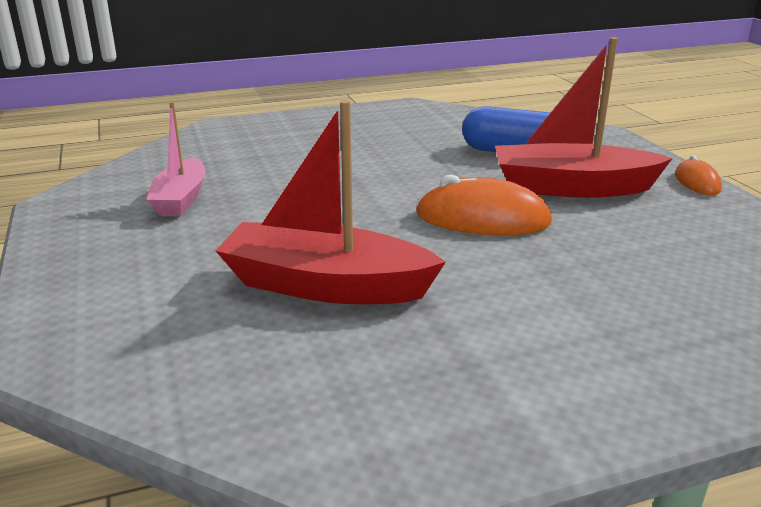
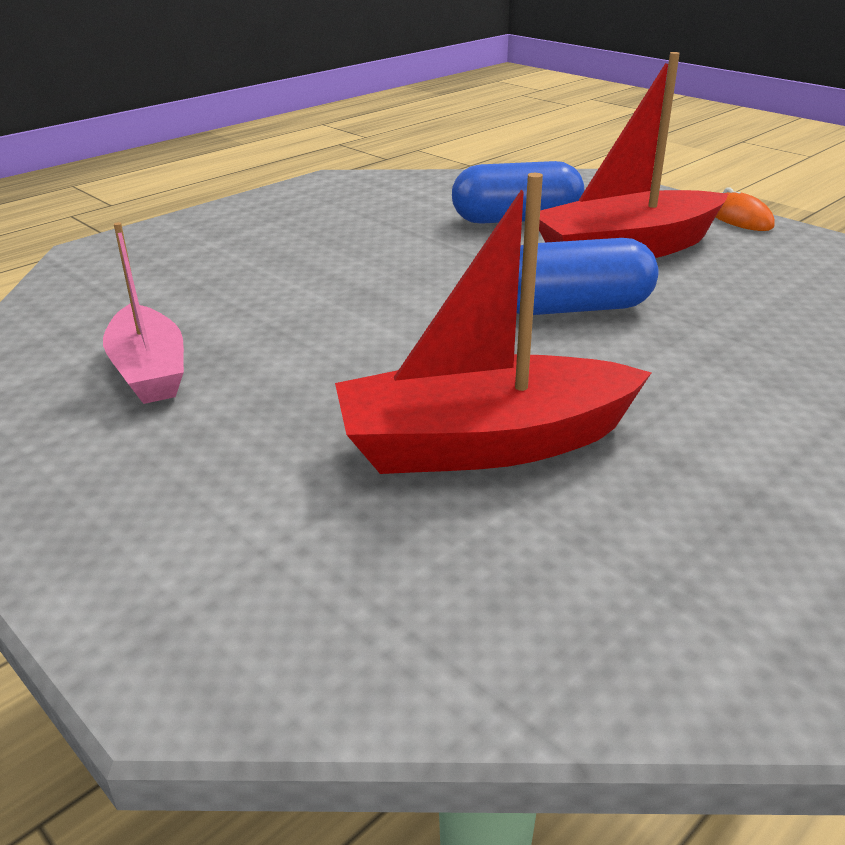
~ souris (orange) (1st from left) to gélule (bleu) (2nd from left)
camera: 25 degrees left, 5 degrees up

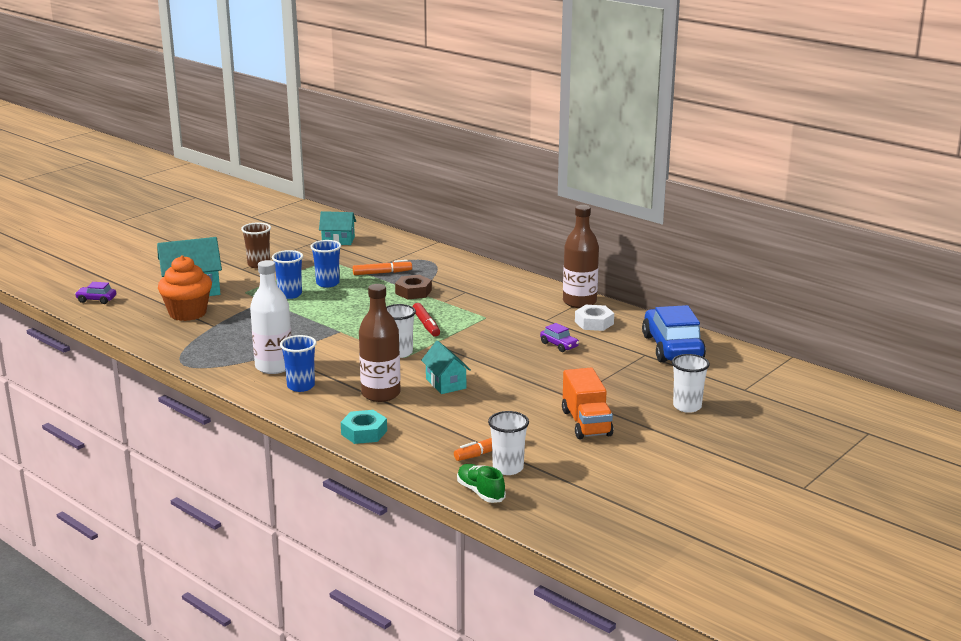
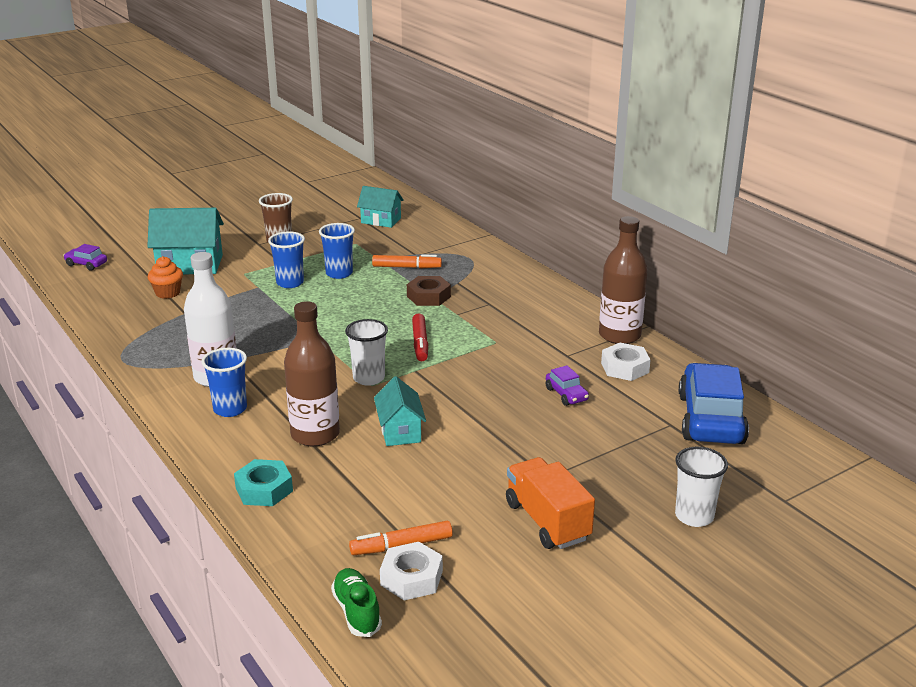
~ muffin (orange) x0.57
~ gobelet (blanc) (2nd from left) to écrou (blanc) (1st from left)
~ camion (orange) 150 degrees clockwise
camera: 15 degrees right, 5 degrees up

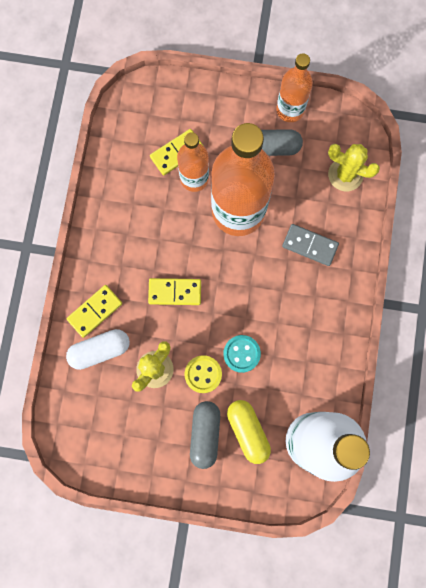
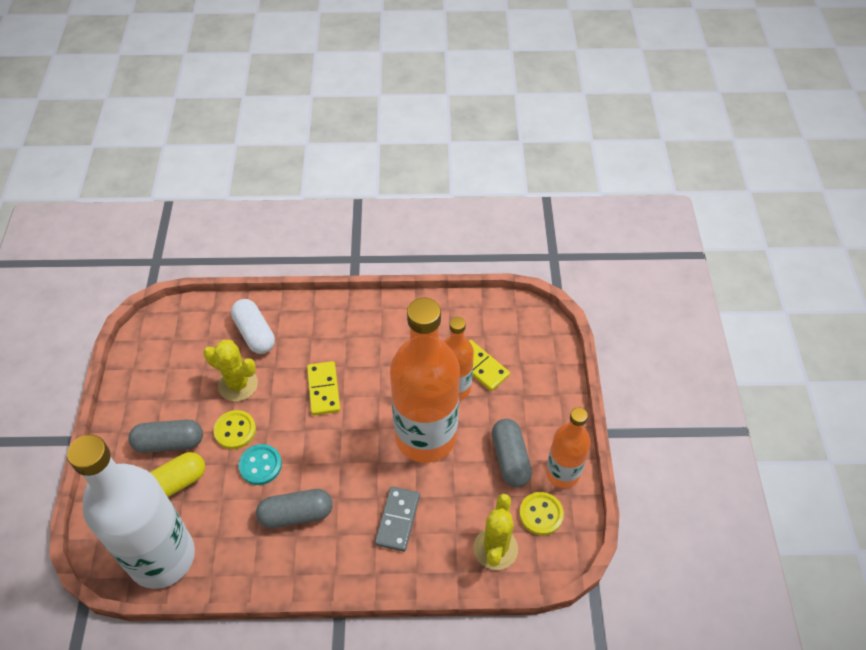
- domino (jaune) (1st from left)
+ gélule (gris) (2nd from left)
+ bouton (jaune) (2nd from left)
camera: 80 degrees right, 25 degrees down

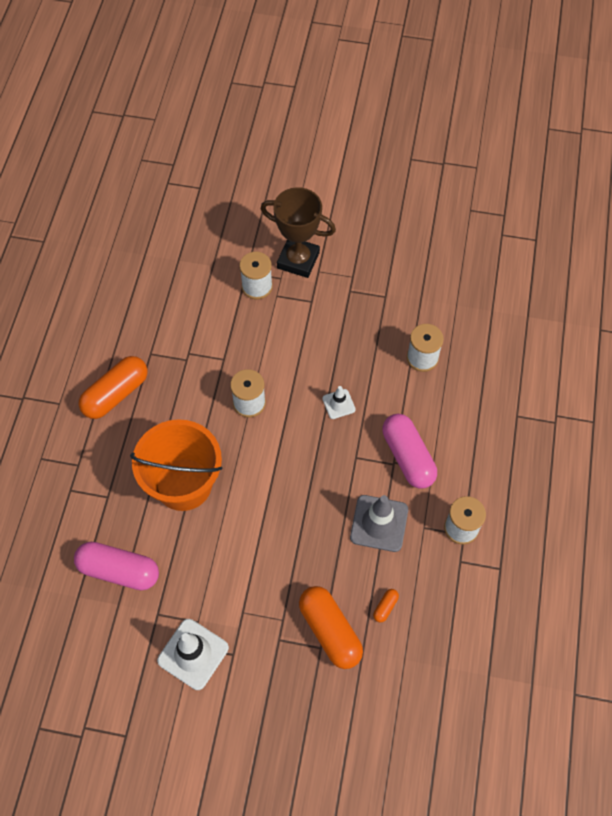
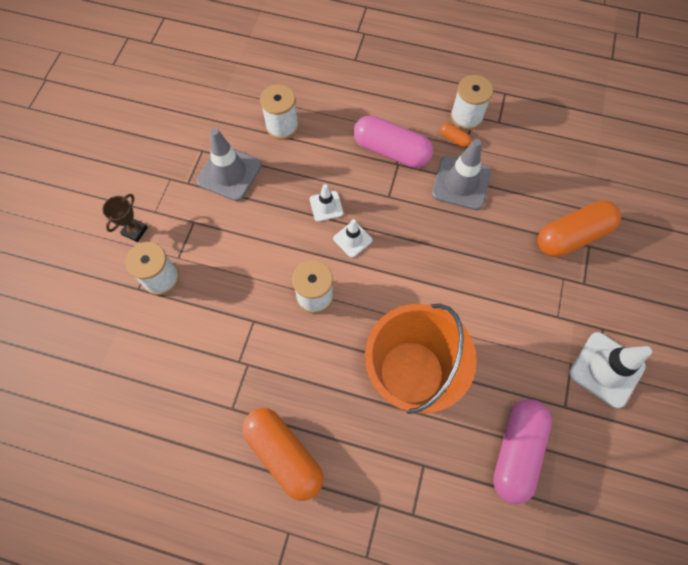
~ trophée (marron) x0.48
~ gélule (orange) (3rd from left in the first image) to gélule (orange) (2nd from left)
~ gélule (rose) (2nd from left in the first image) 45 degrees clockwise
+ cône de chantier (gris) (1st from left)
+ cône de chantier (blanc) (2nd from left)
camera: 85 degrees left, 5 degrees up

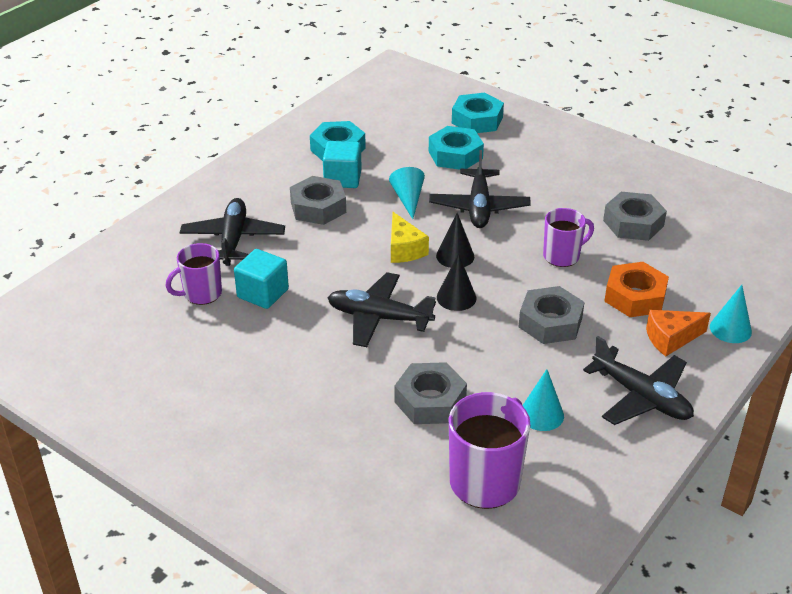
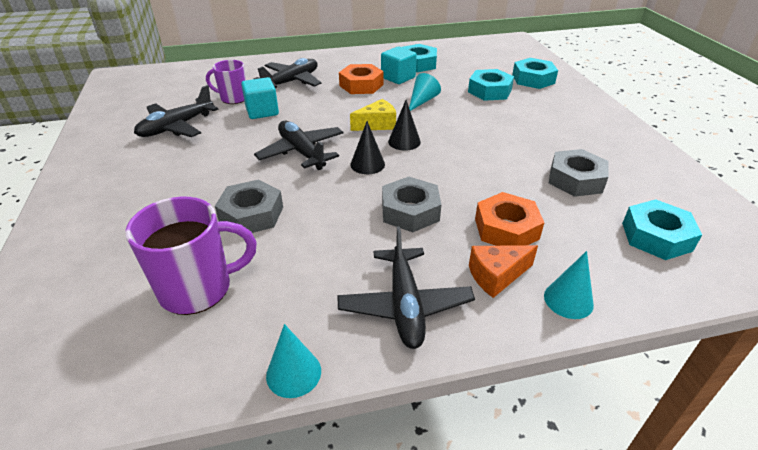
~ écrou (gris) (1st from left) to écrou (orange) (1st from left)
~ fromage (jaune) 135 degrees counterclockwise
~ avion (noir) (3rd from left in the first image) to avion (noir) (1st from left)
~ cône (turquoise) (2nd from left in the first image) to cône (turquoise) (1st from left)
- tasse (violet) (3rd from left)
~ fromage (orange) 45 degrees counterclockwise
+ écrou (turquoise) (4th from left)
camera: 40 degrees right, 0 degrees up

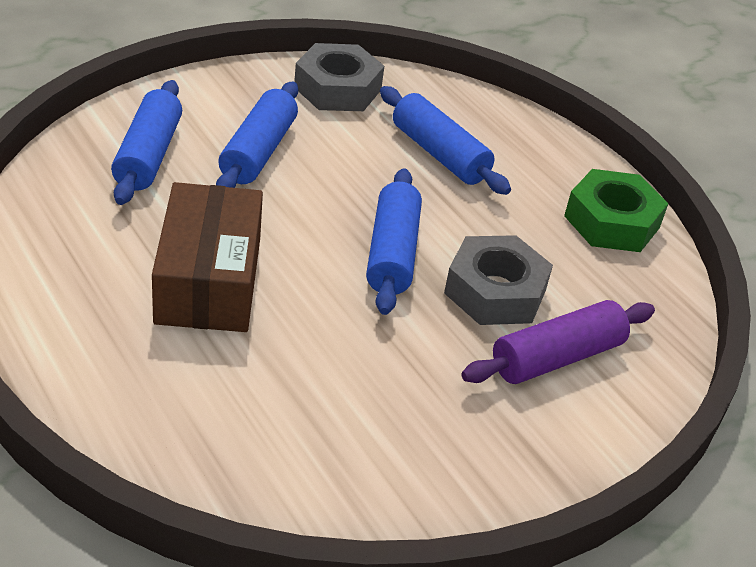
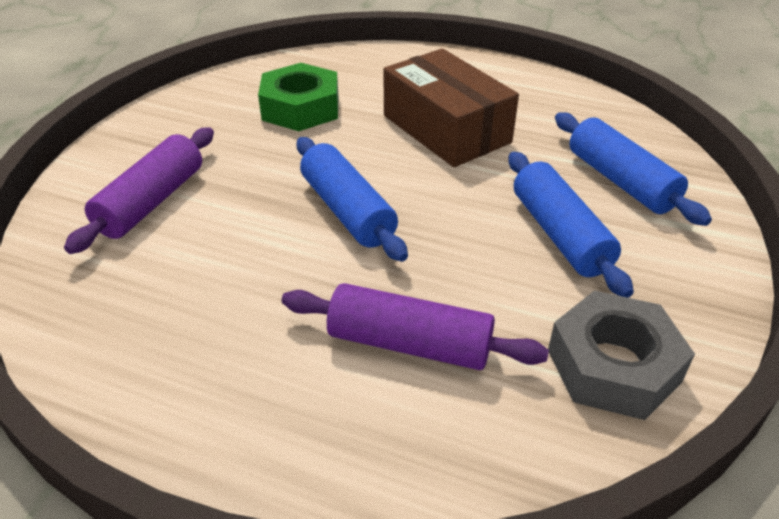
~ rouleau à pâtisserie (bleu) (4th from left) to rouleau à pâtisserie (violet) (2nd from left)
- écrou (gris) (2nd from left)
~ écrou (vert)
camera: 150 degrees right, 0 degrees up

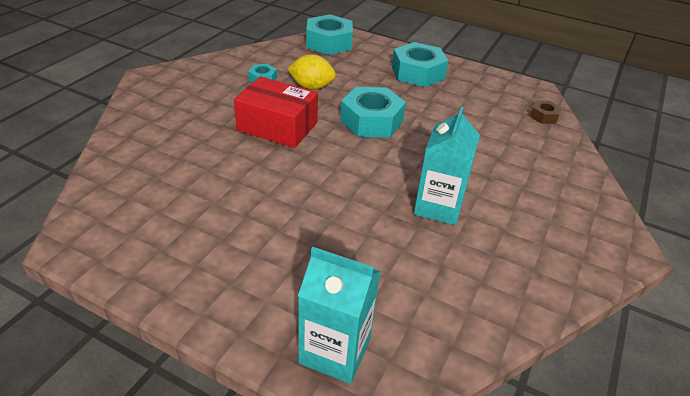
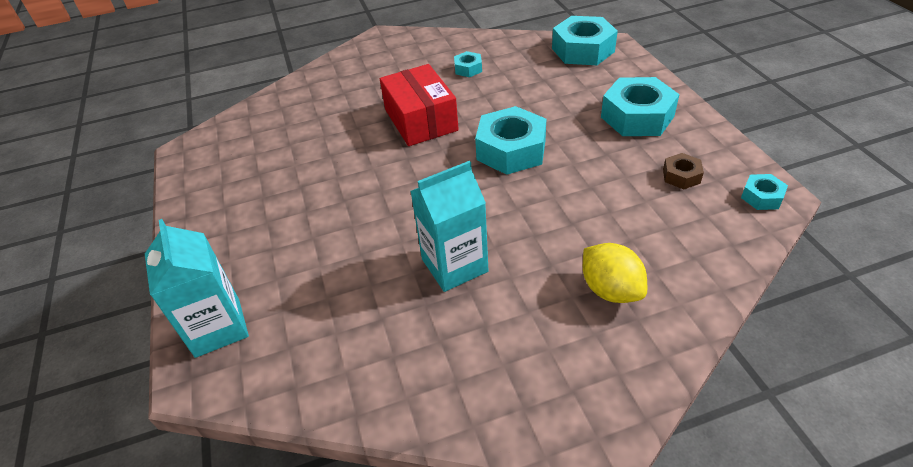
~ citron (jaune)
~ écrou (marron)
+ écrou (turquoise) (5th from left)
camera: 50 degrees right, 5 degrees up

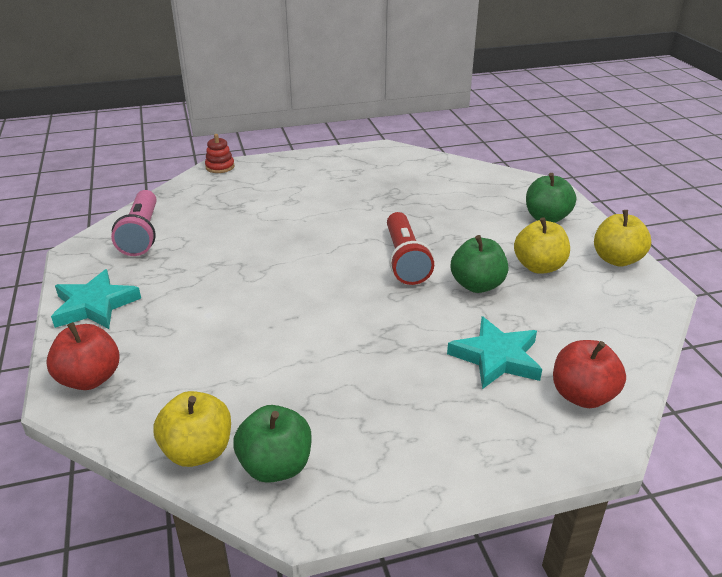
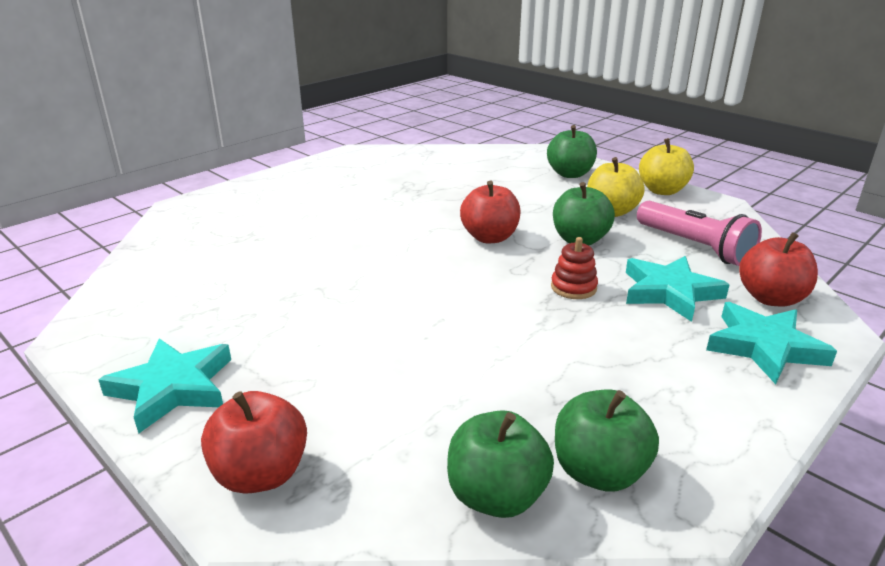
~ lampe de poche (rose)
~ pomme (jaune) (1st from left) to pomme (vert) (1st from left)
~ jouet à empiler (rouge)
~ lampe de poche (rouge) to pomme (rouge) (2nd from left)
+ étoile (turquoise) (3rd from left)
camera: 30 degrees left, 5 degrees down

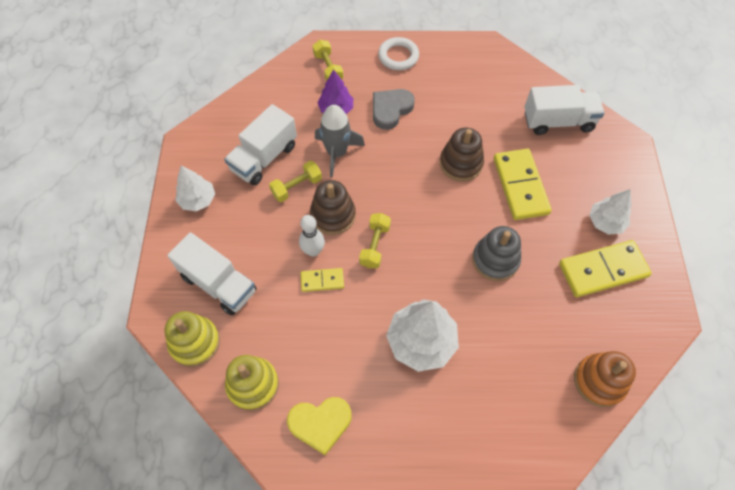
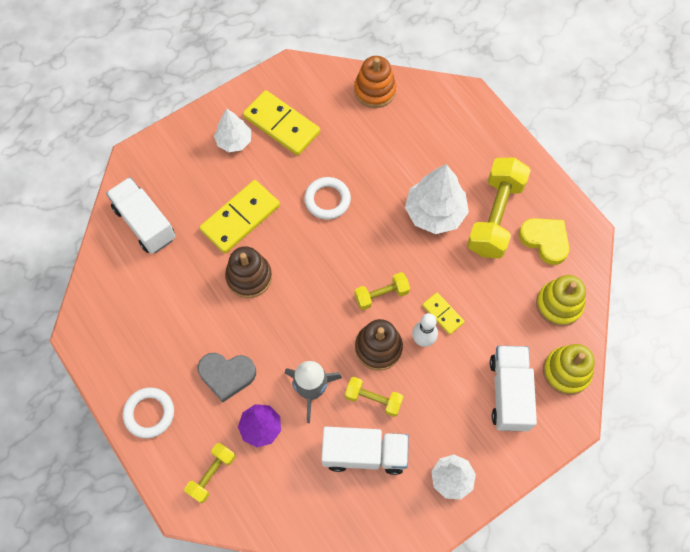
~ jouet à empiler (gris) to anneau (blanc) (2nd from left)
+ haltère (jaune) (4th from left)
camera: 125 degrees left, 5 degrees up

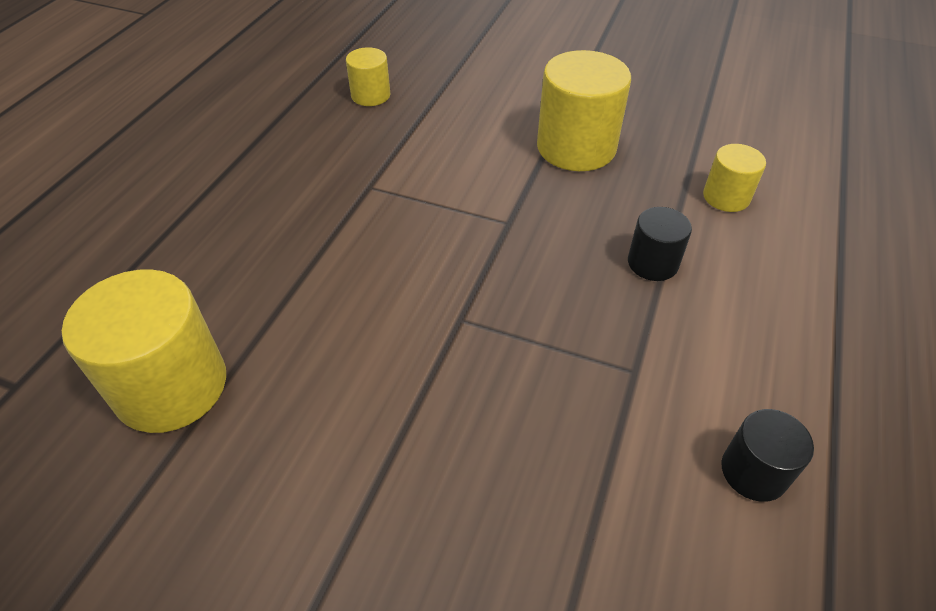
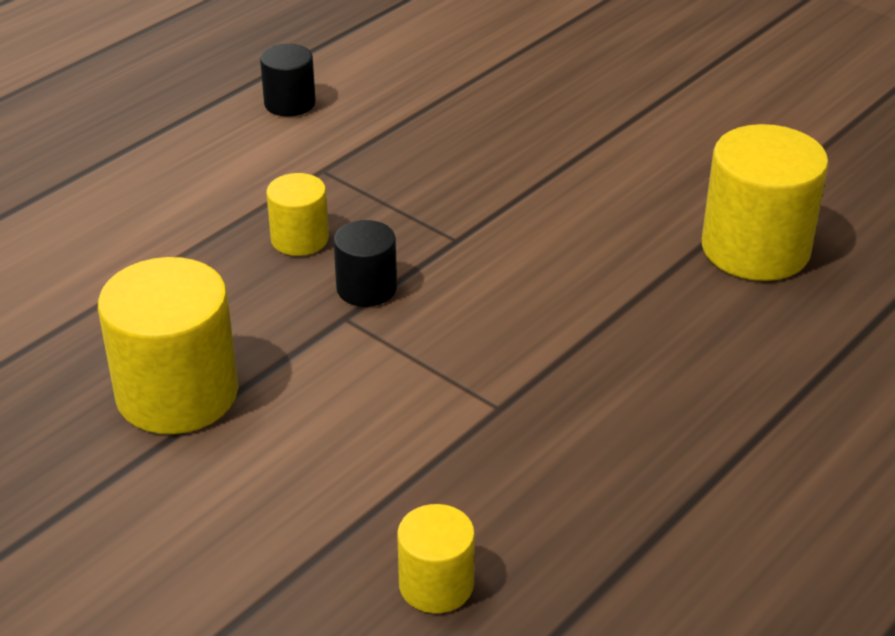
~ cylindre (noir) (1st from left in the first image) to cylindre (noir) (2nd from left)
~ cylindre (jaune) (4th from left in the first image) to cylindre (jaune) (2nd from left)
camera: 160 degrees left, 10 degrees down

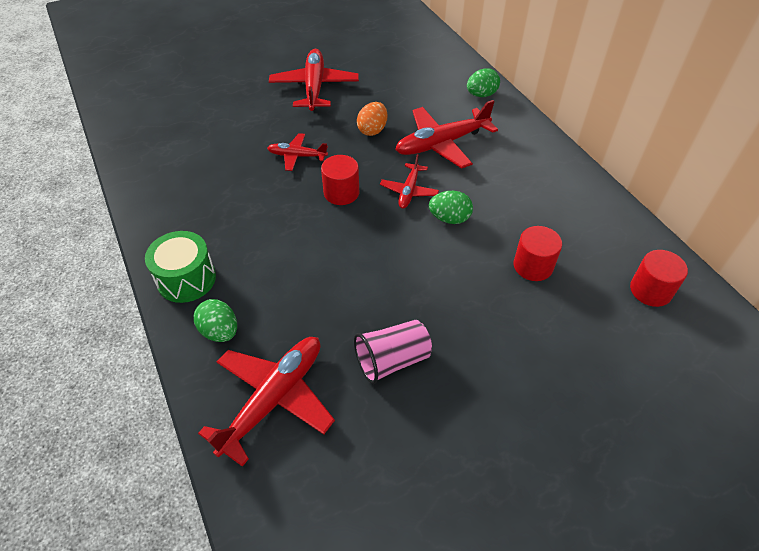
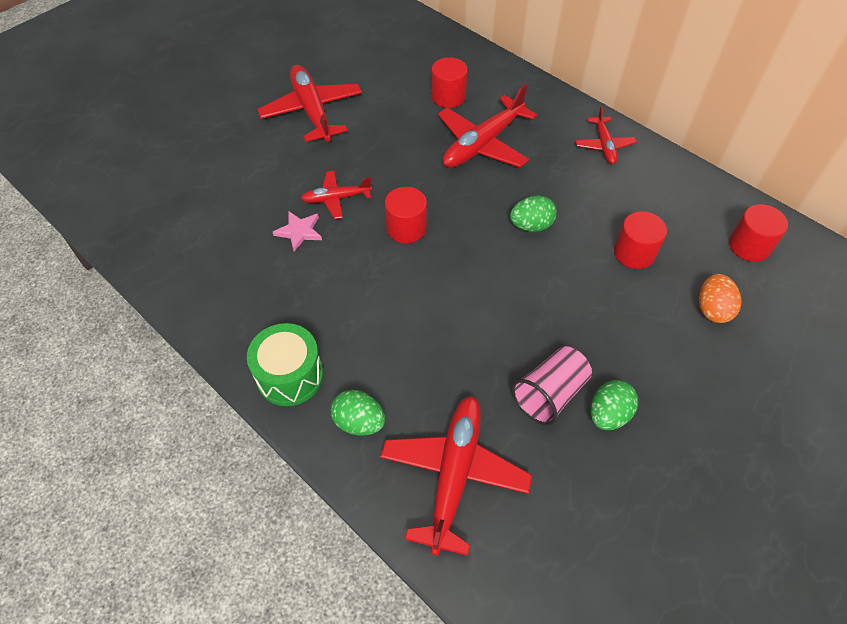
~ œuf (orange)
~ avion (rouge) (4th from left in the first image) to avion (rouge) (5th from left)
~ œuf (vert) (3rd from left)
+ étoile (rose)
+ cylindre (rouge) (2nd from left)
camera: 20 degrees left, 5 degrees up

